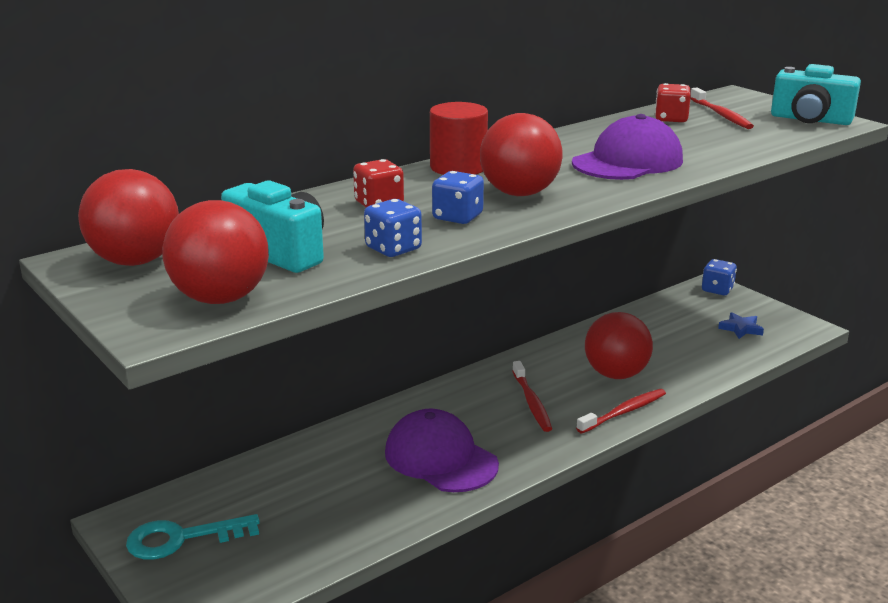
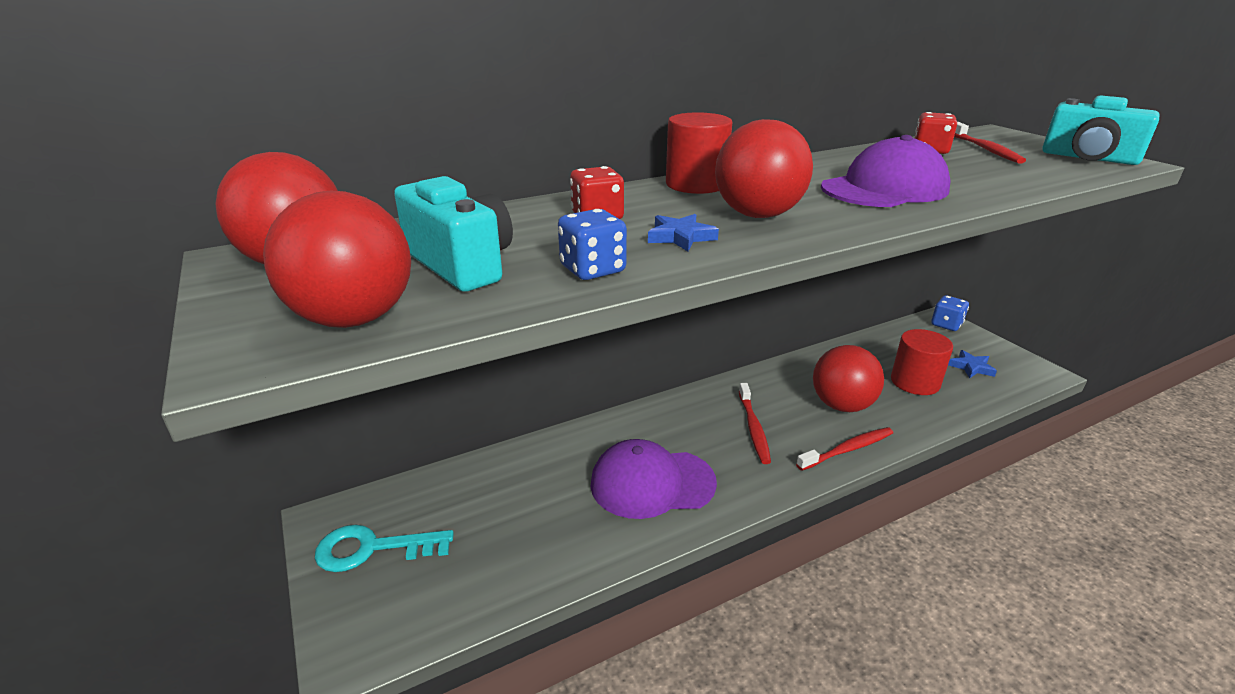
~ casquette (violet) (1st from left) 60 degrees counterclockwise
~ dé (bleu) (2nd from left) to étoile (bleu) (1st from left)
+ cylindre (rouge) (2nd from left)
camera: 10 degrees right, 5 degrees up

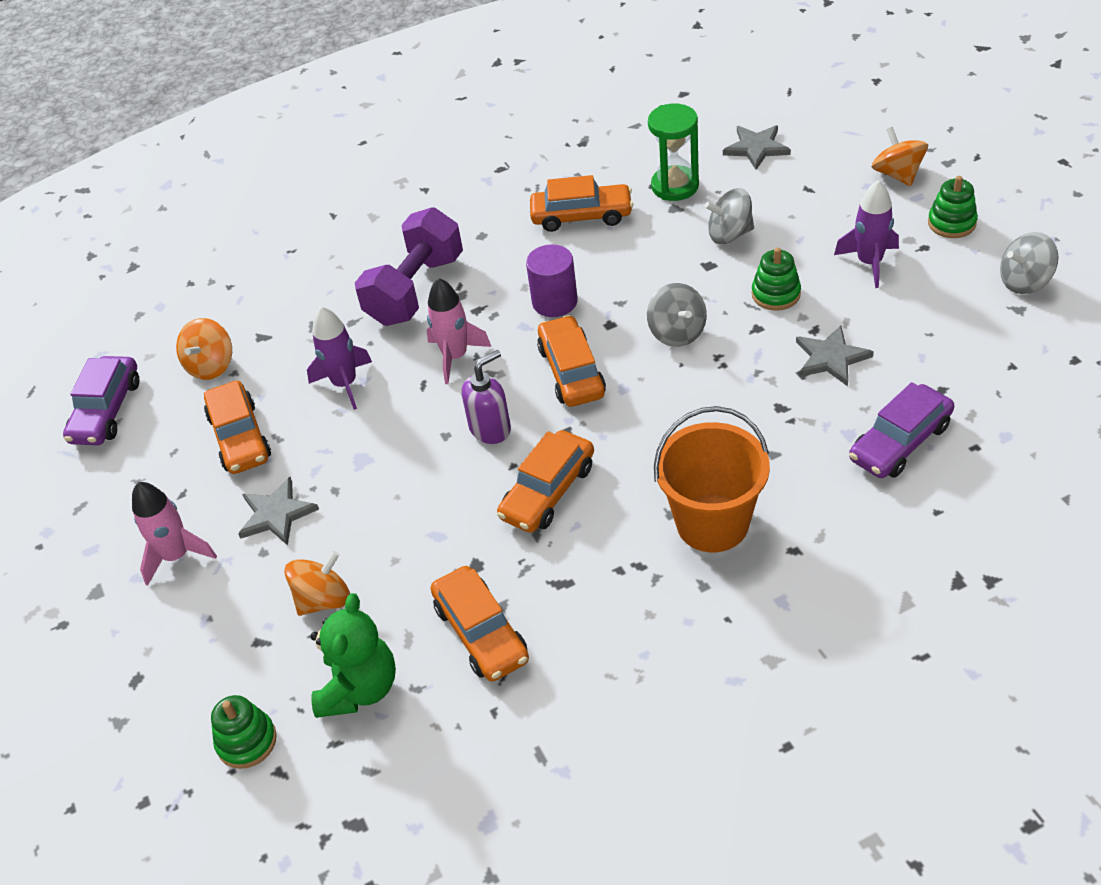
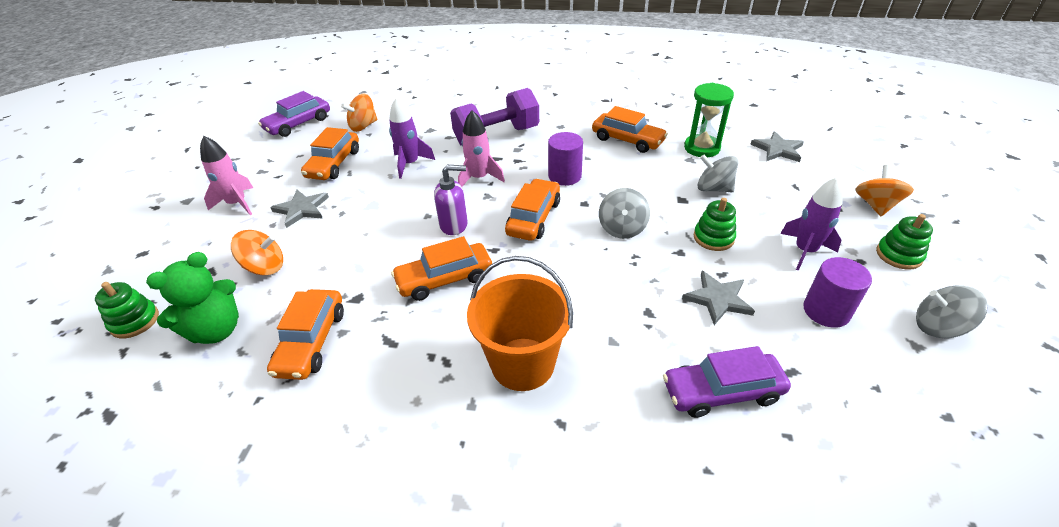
+ cylindre (violet) (2nd from left)
camera: 30 degrees right, 5 degrees down

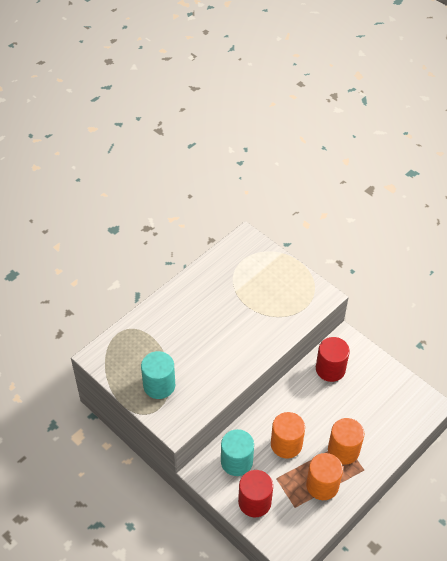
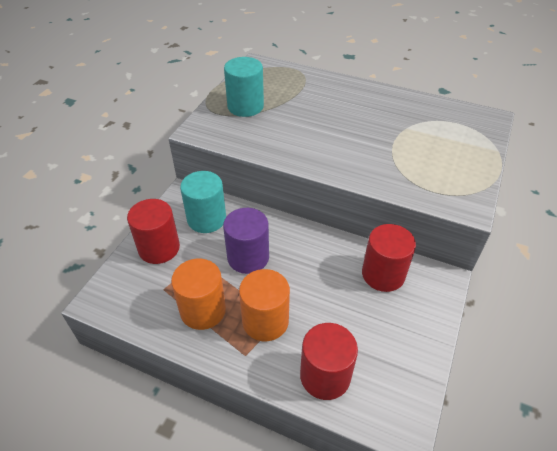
~ cylindre (orange) (1st from left) to cylindre (violet)
+ cylindre (rouge) (2nd from left)
camera: 70 degrees right, 5 degrees down

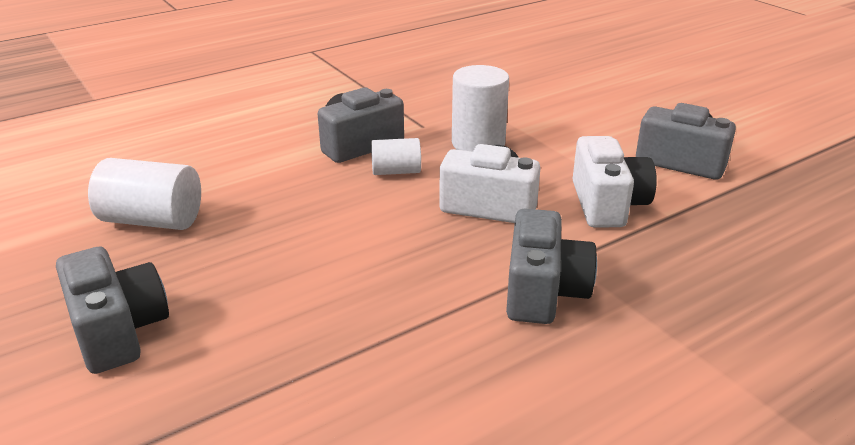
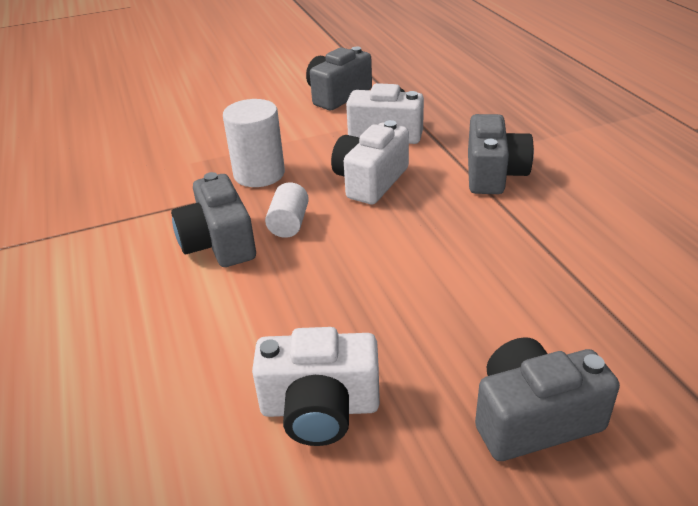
~ cylindre (blanc) (1st from left) to appareil photo (blanc) (1st from left)
~ appareil photo (gris) (3rd from left) 75 degrees clockwise
camera: 75 degrees left, 5 degrees up

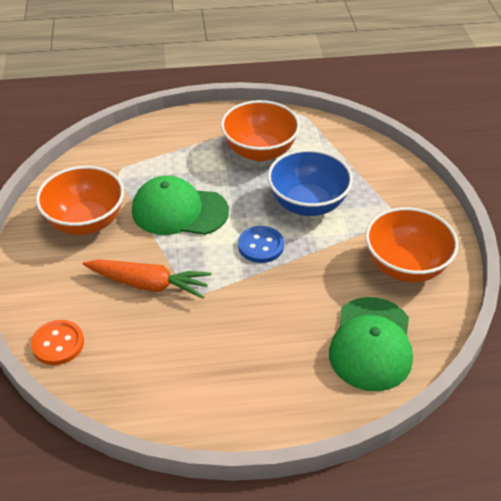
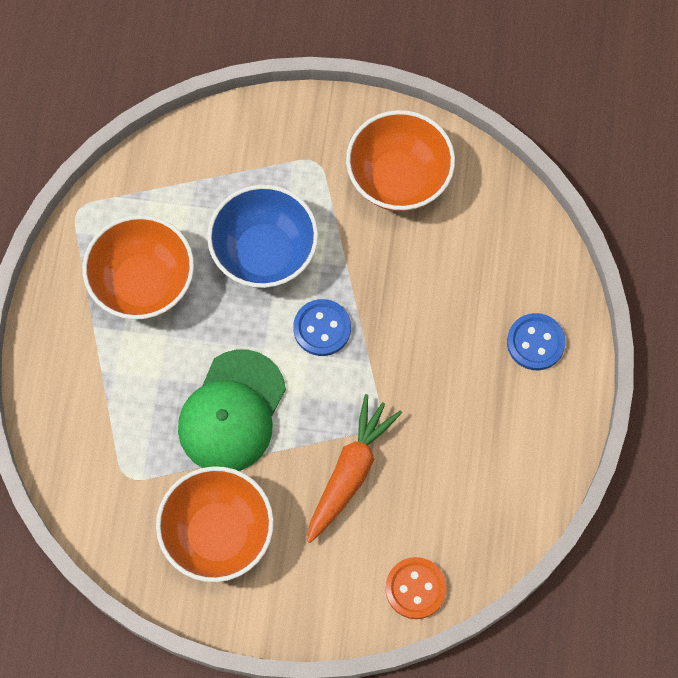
- casquette (vert) (2nd from left)
+ bouton (bleu) (2nd from left)
camera: 75 degrees left, 25 degrees up

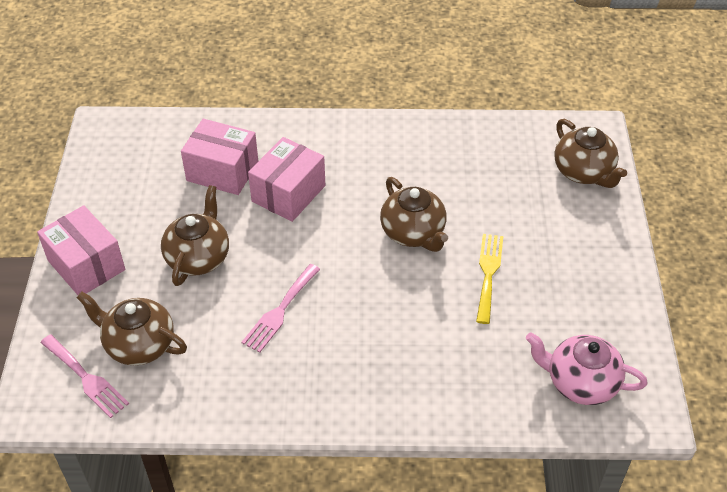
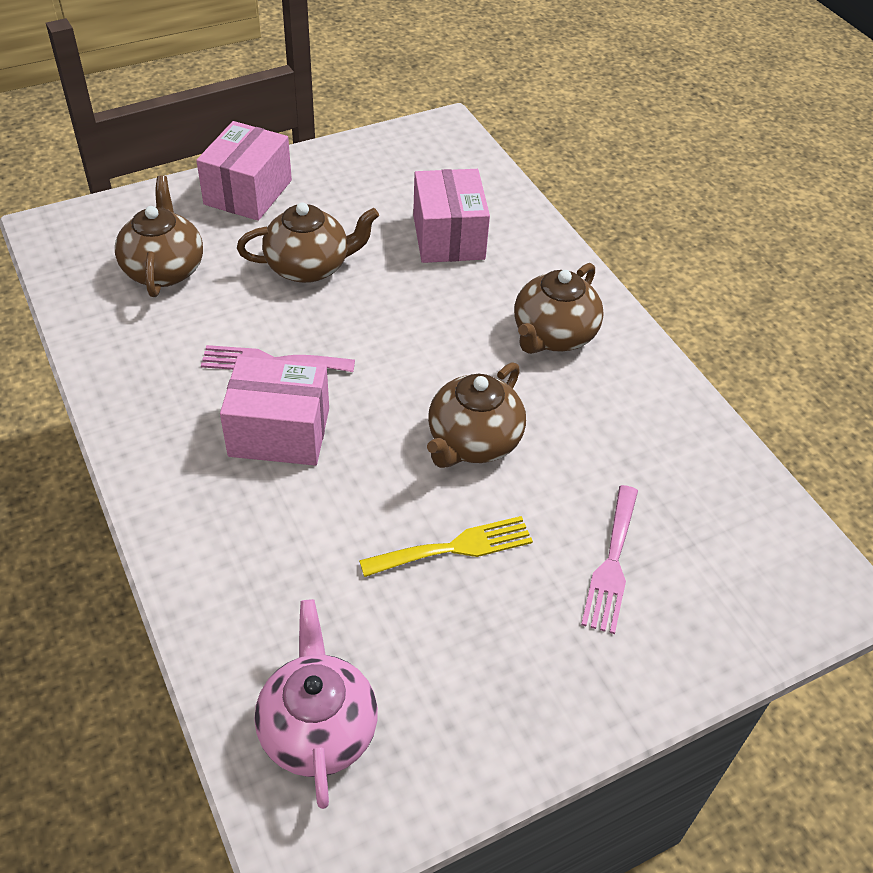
~ fourchette (rose) (1st from left in the first image) to fourchette (rose) (2nd from left)
~ boîte (rose) (3rd from left in the first image) to boîte (rose) (2nd from left)
~ théière (marron) (4th from left)
camera: 60 degrees right, 0 degrees up

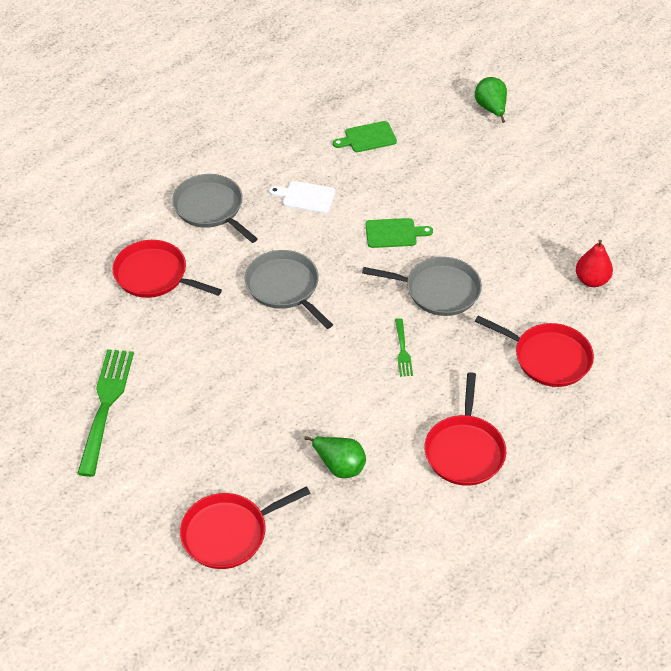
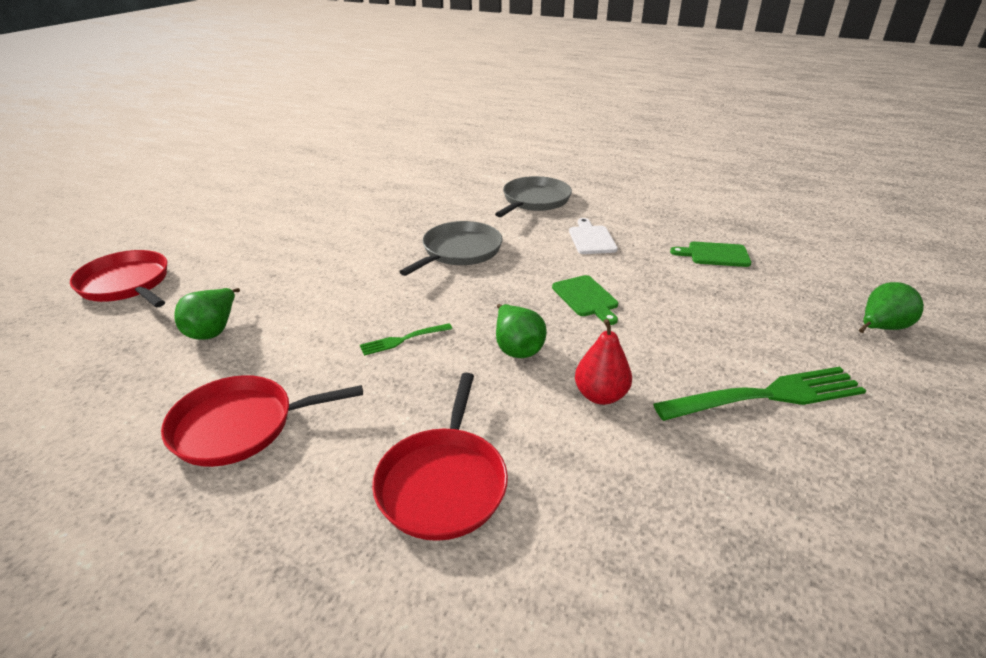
~ fourchette (vert) (1st from left in the first image) to fourchette (vert) (2nd from left)
- poêle (rouge) (1st from left)
~ planche à découper (vert) (1st from left in the first image) 45 degrees counterclockwise
~ poêle (gris) (3rd from left) to poire (vert) (2nd from left)
~ poire (rouge)
camera: 70 degrees right, 15 degrees down

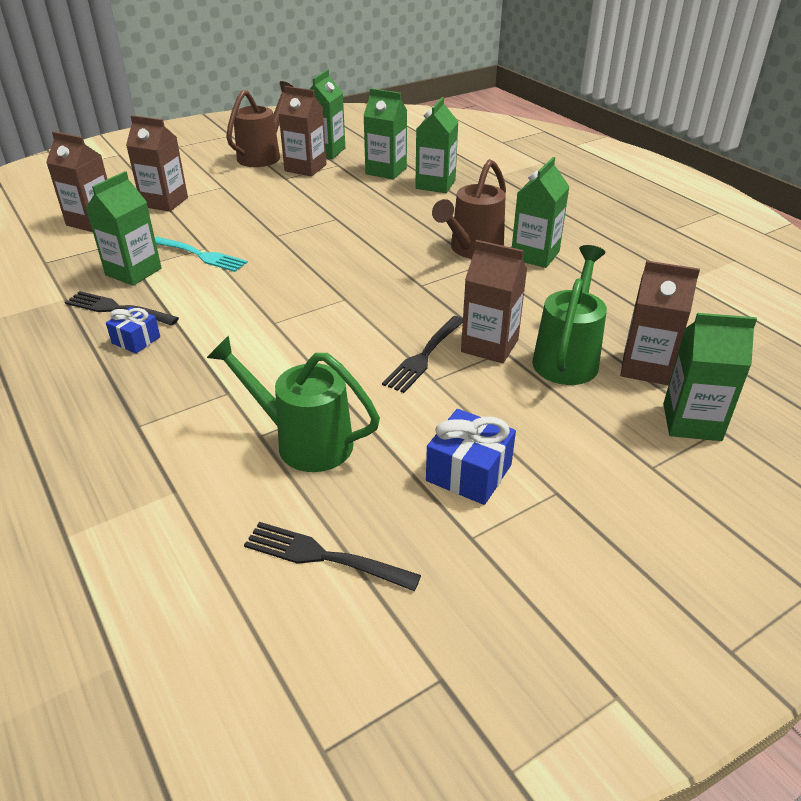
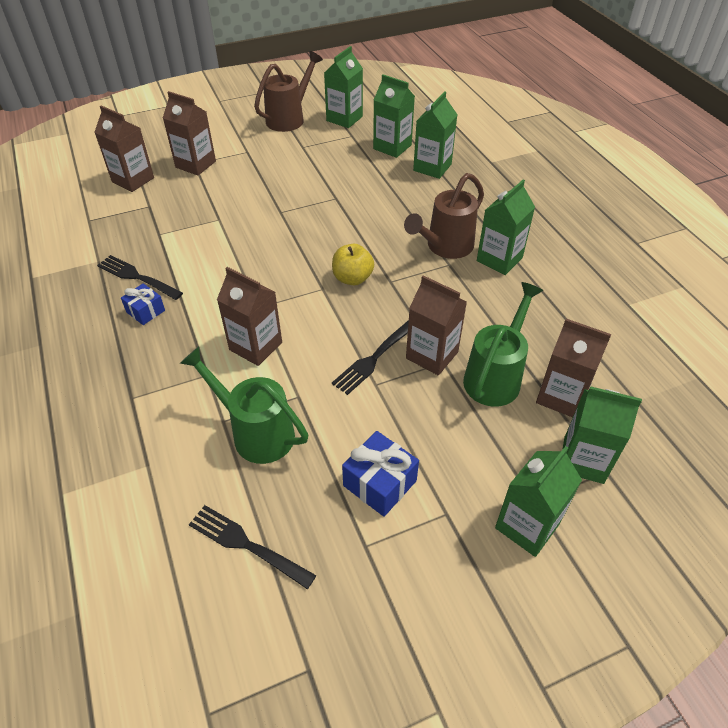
~ brique de lait (vert) (1st from left in the first image) to brique de lait (vert) (5th from left)
- fourchette (turquoise)
~ brique de lait (marron) (3rd from left)
+ pomme (jaune)
camera: 10 degrees right, 10 degrees up

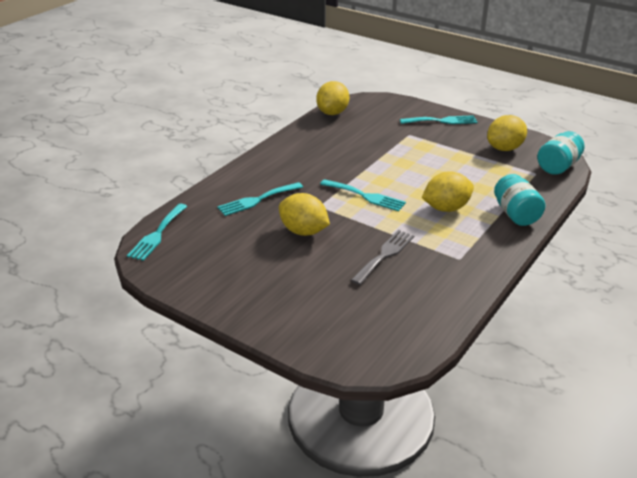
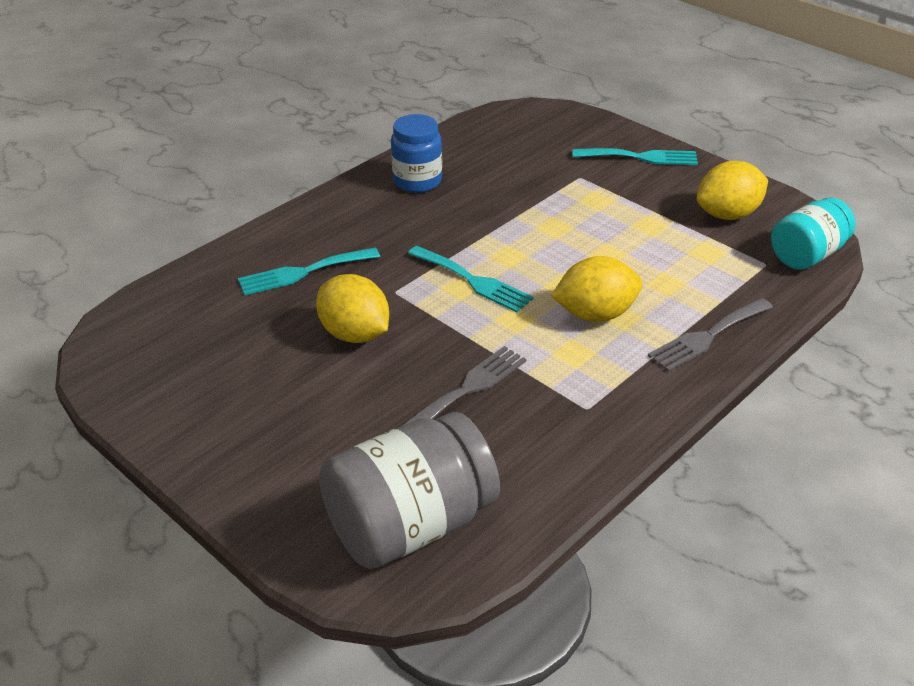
- fourchette (turquoise) (1st from left)
- citron (jaune) (2nd from left)
~ bocal (turquoise) (1st from left) to fourchette (gris) (2nd from left)
+ bocal (gris)
+ bocal (bleu)
camera: 10 degrees right, 5 degrees up

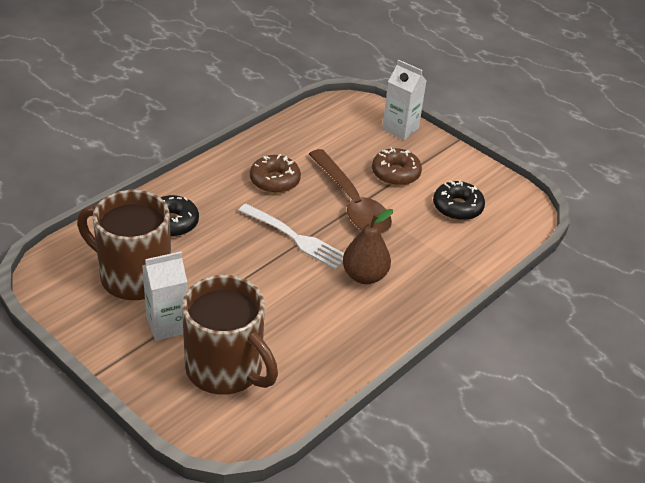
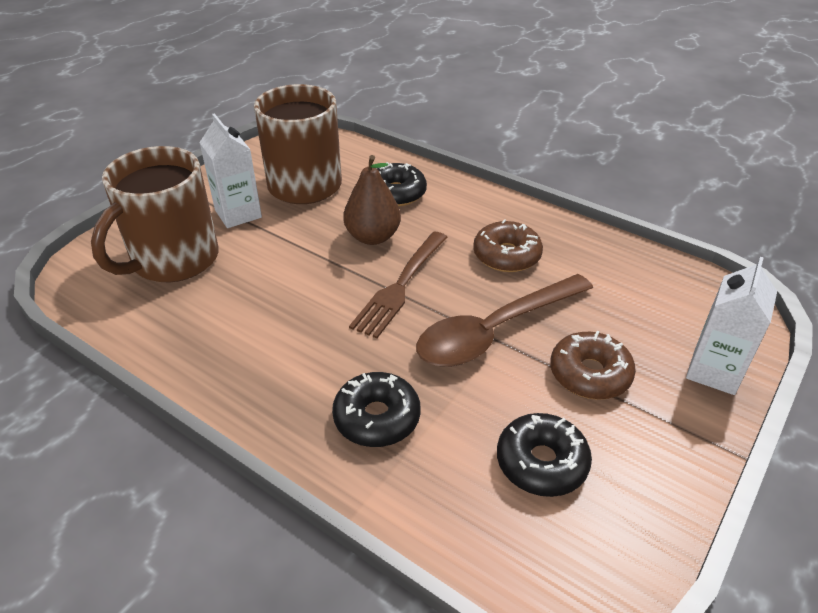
~ fourchette (blanc) to fourchette (marron)
~ poire (marron)
+ beignet (noir) (1st from left)
camera: 85 degrees right, 0 degrees up

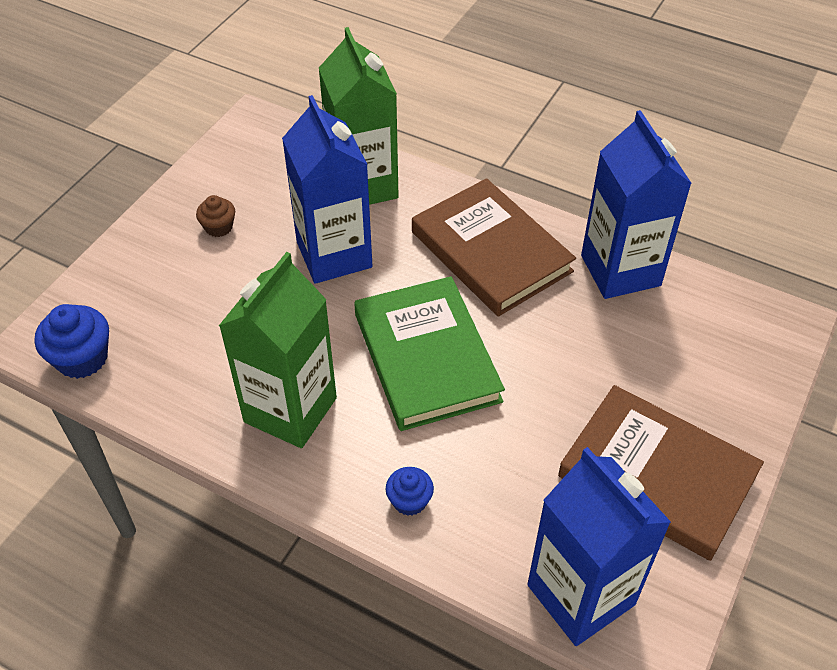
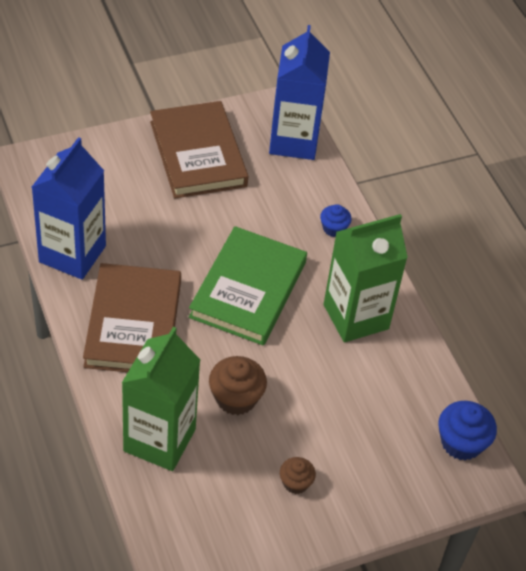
~ brique de lait (bleu) (1st from left) to muffin (marron) (1st from left)
camera: 145 degrees left, 0 degrees up

